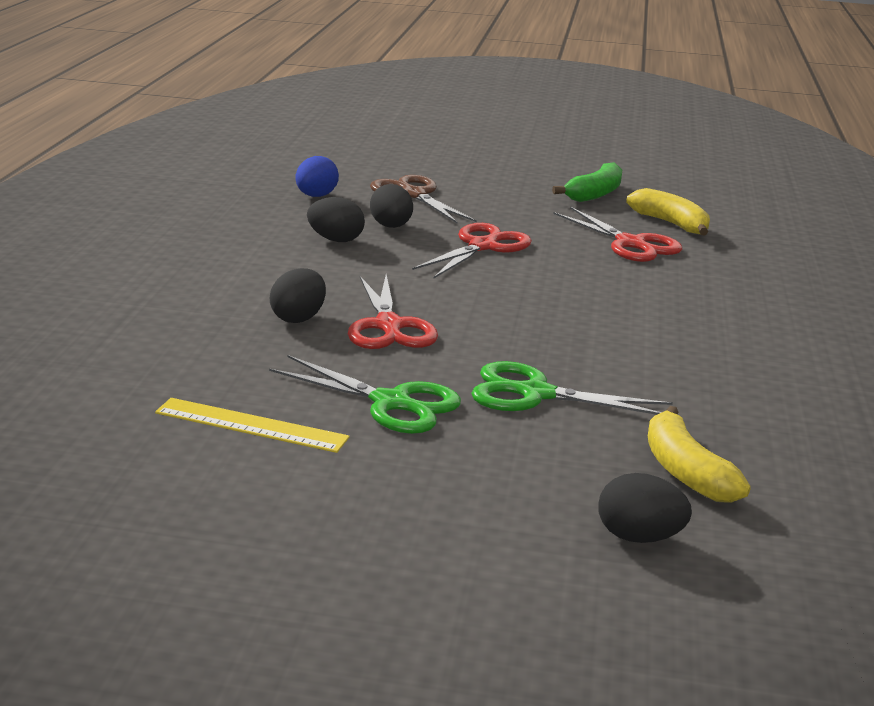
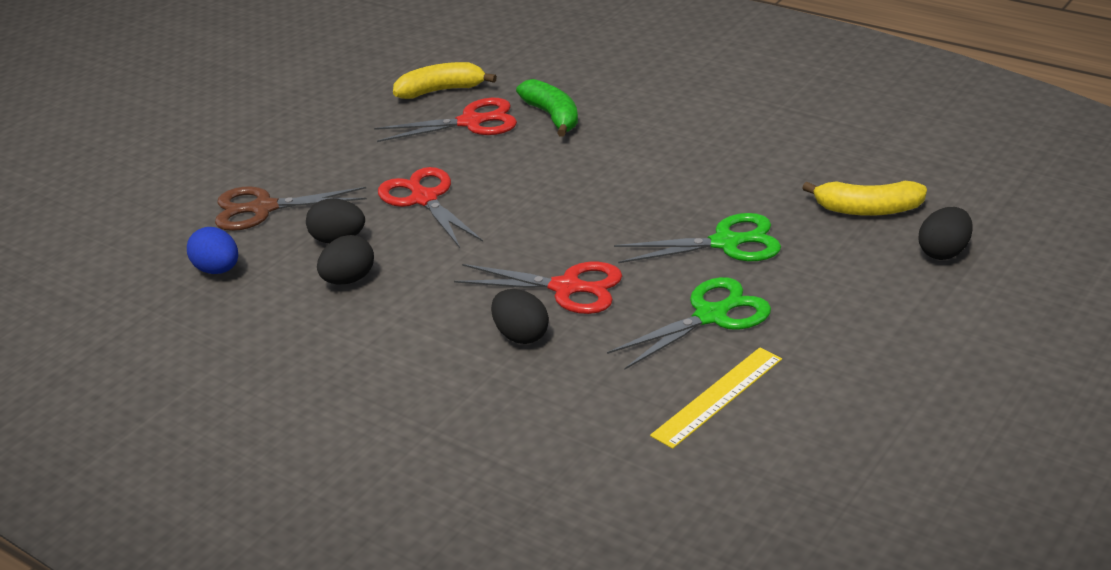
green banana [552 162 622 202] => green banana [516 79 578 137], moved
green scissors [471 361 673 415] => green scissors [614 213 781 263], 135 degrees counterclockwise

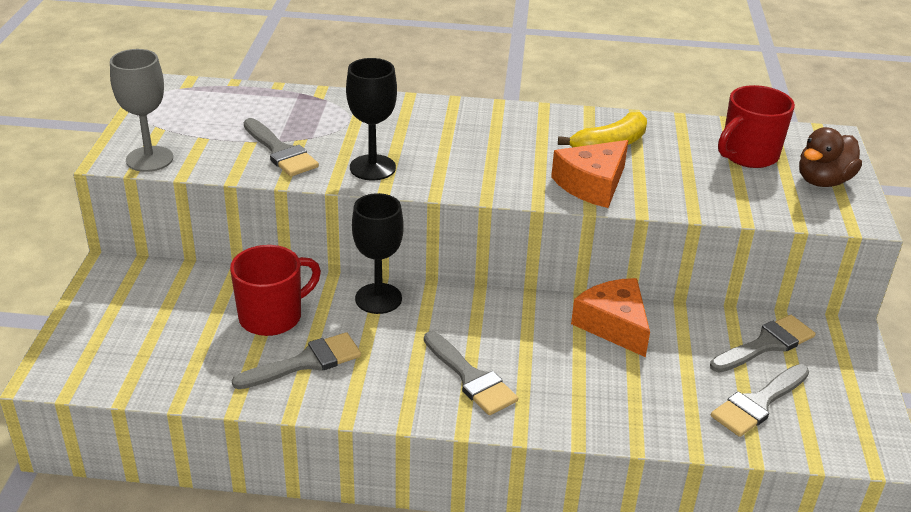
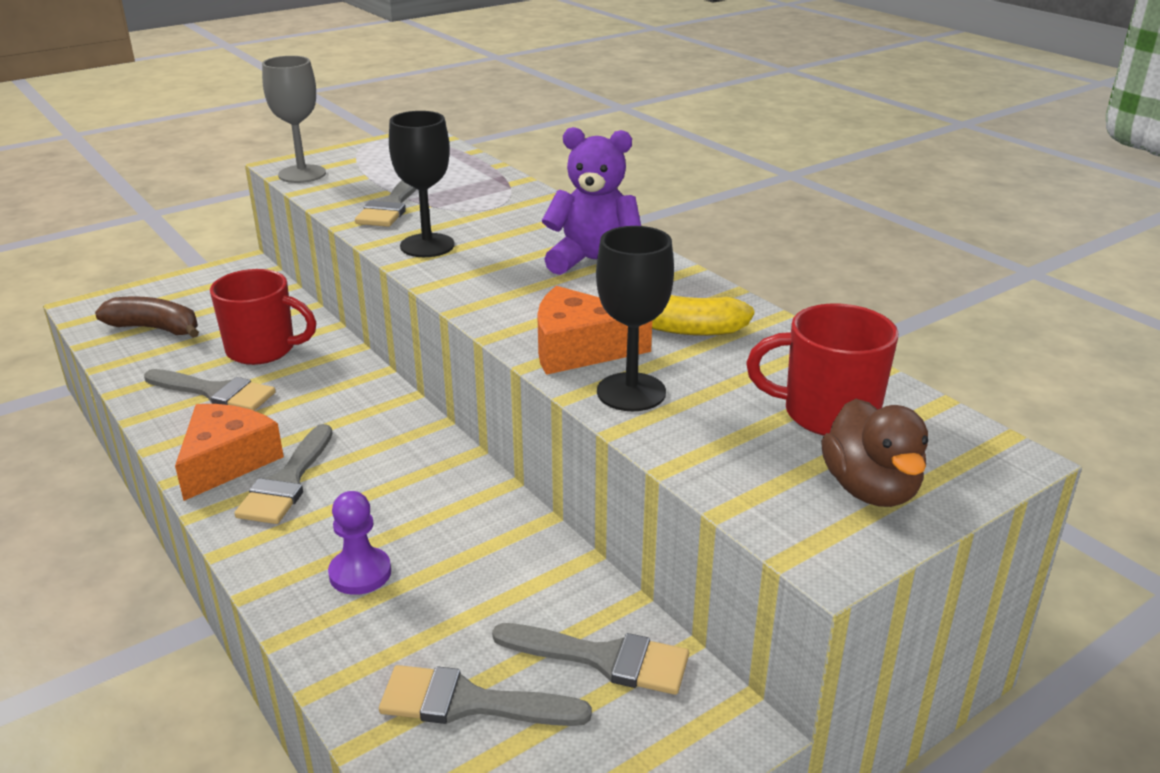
brown duck [799 127 862 187] => brown duck [821 399 928 507], 105 degrees counterclockwise
black goblet [352 193 404 314] => black goblet [596 226 674 411], moved
orange cheese [571 278 650 357] => orange cheese [175 404 284 501], moved
nothing => purple teddy bear [542 127 641 275]
nothing => brown banana [95 296 199 338]
nothing => purple pawn [328 491 391 595]

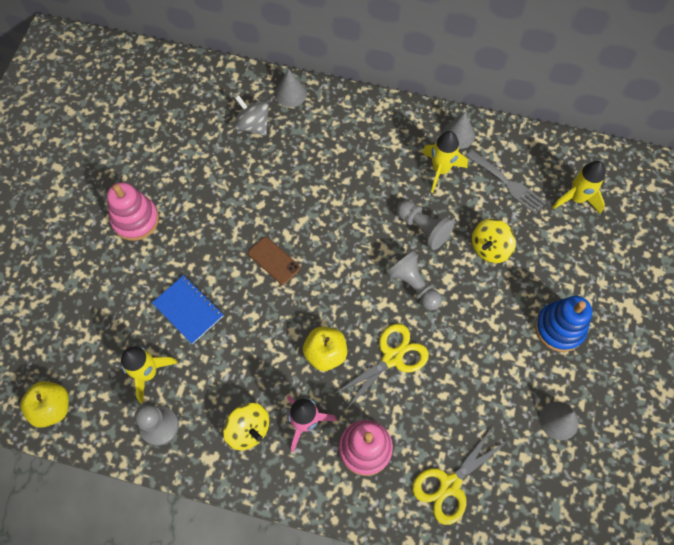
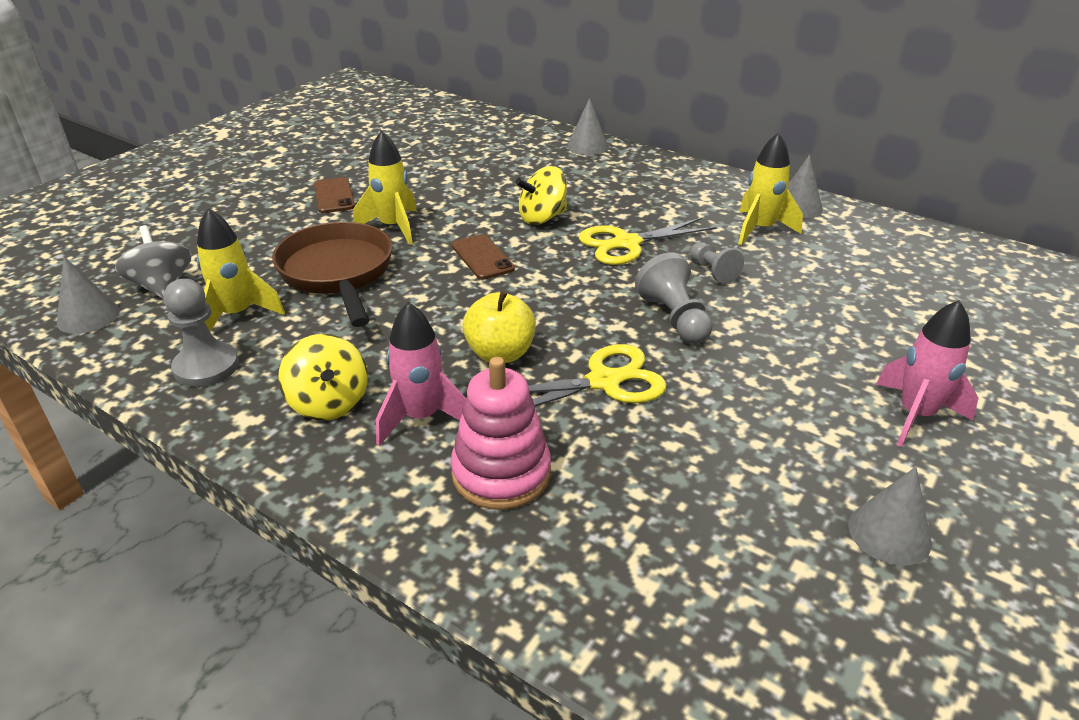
grey spinning top [234 95 269 136] => grey spinning top [115 225 191 300], moved
grey fork [466 150 546 214] => nothing
yellow rocket [552 161 605 214] => yellow rocket [353 131 417 245], moved
pink stacking toy [107 182 159 241] => brown phone [314 177 355 213]
grey pawn [397 200 454 250] => grey pawn [690 242 744 284], x0.66
yellow spinning top [472 219 516 263] => yellow spinning top [515 166 567 225], moved
blue notebook [152 275 223 344] => brown pan [272 222 393 327]
blue stacking toy [535 296 592 352] => pink rocket [876 300 979 447]
yellow apple [20 381 69 428] => grey cone [57 257 120 334]
yellow scissors [412 427 508 525] => yellow scissors [579 218 717 265], moved

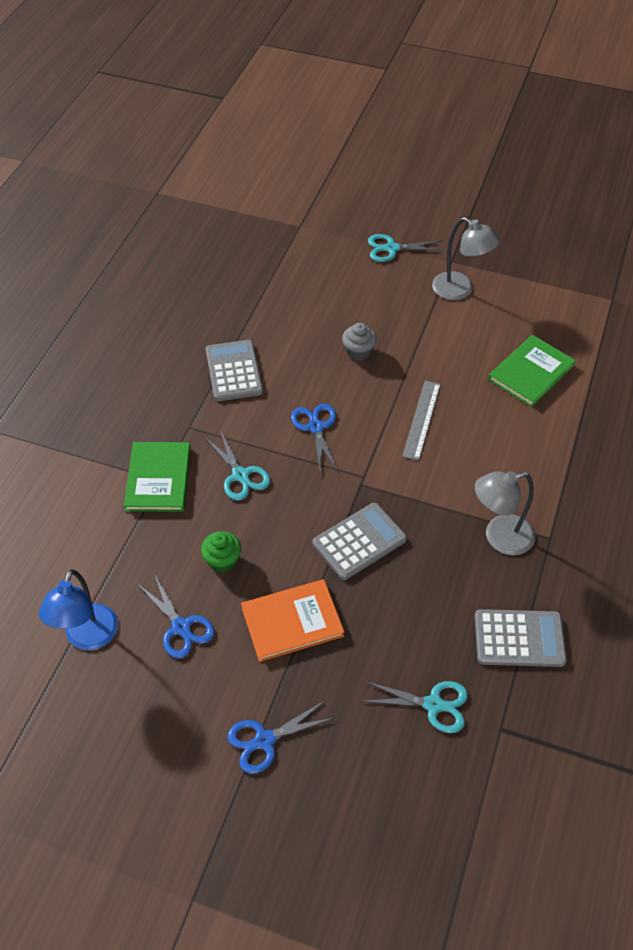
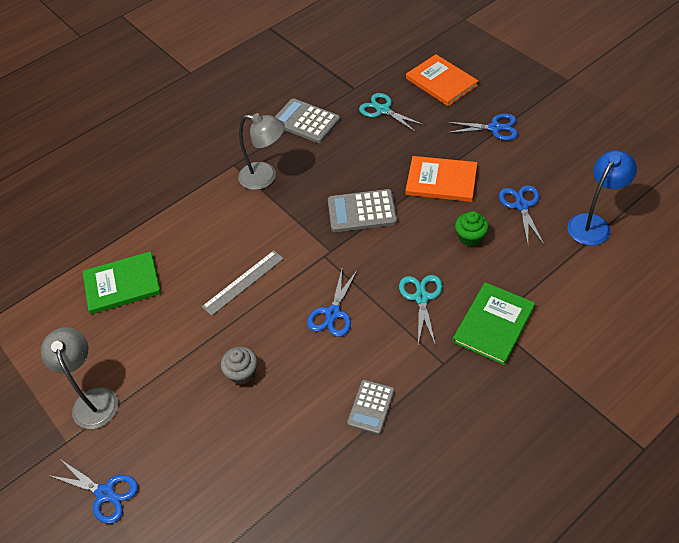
turquoise scissors [368 234 443 262] => blue scissors [48 459 138 524]
grey calculator [206 340 263 401] => grey calculator [347 380 395 434], x0.66
nothing => orange book [406 54 478 106]

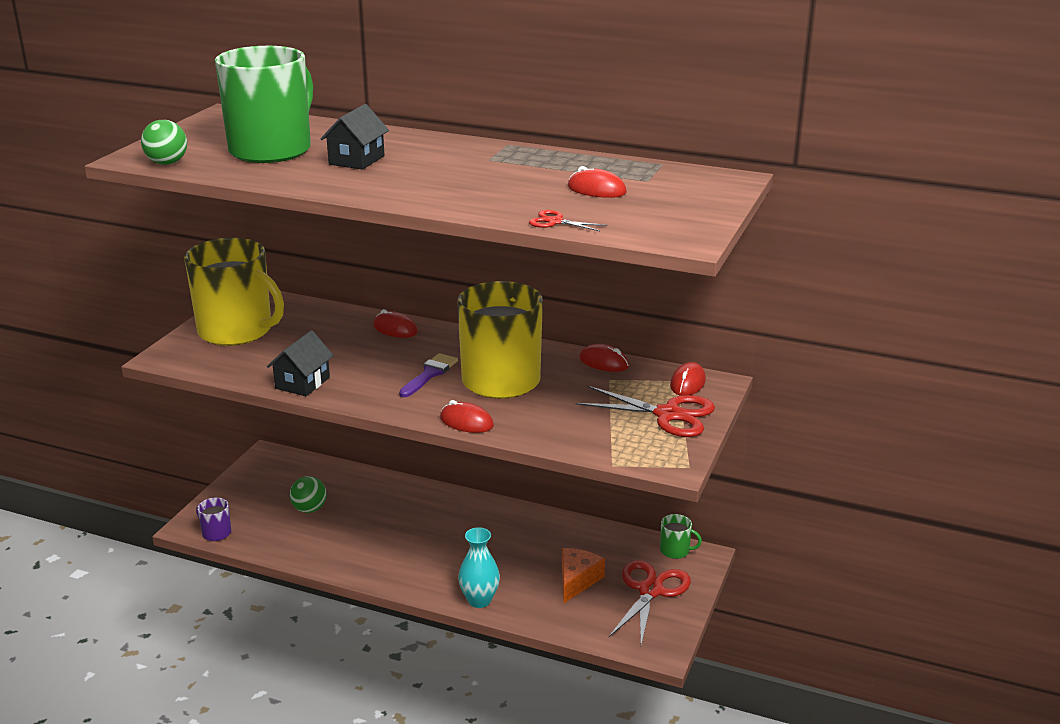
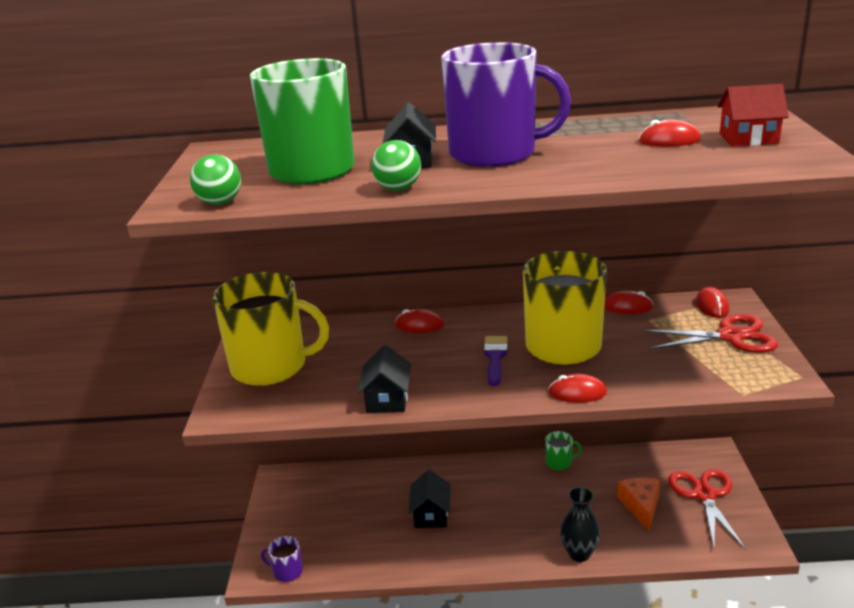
red scissors [529 210 607 231] => nothing
green ball [290 476 327 513] => green ball [371 140 421 190], moved
green mug [660 514 702 559] => green mug [545 431 582 470], moved
turquoise vase [458 527 500 608] => black vase [560 487 600 562]
nothing => purple mug [441 42 571 167]
nothing => red house [718 84 789 146]
nothing => black house [408 470 450 528]

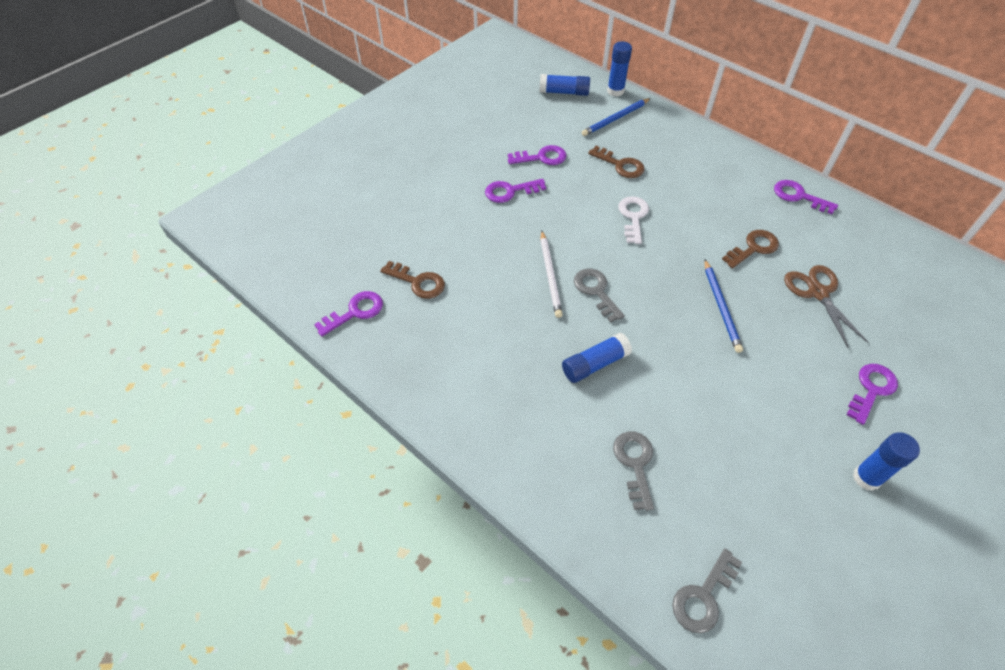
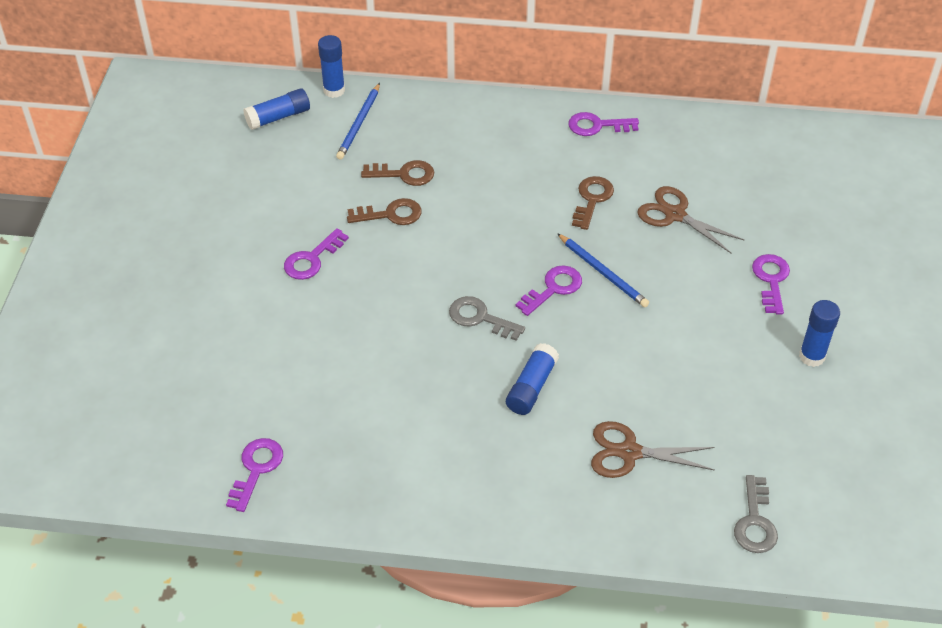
purple key [508 145 567 165] => purple key [516 265 582 316], moved
white key [618 196 649 244] => nothing
white pencil [540 231 563 318] => nothing
brown key [380 261 445 299] => brown key [347 198 422 225], moved
grey key [613 431 654 511] => brown scissors [591 421 715 478]

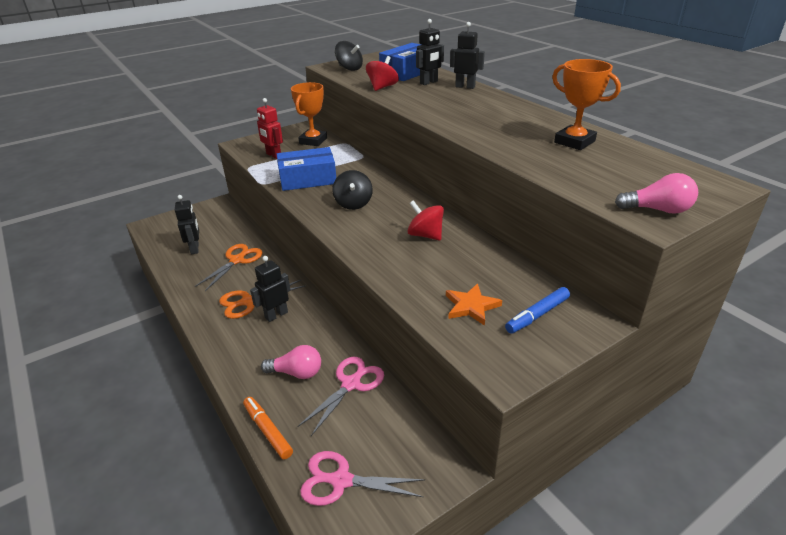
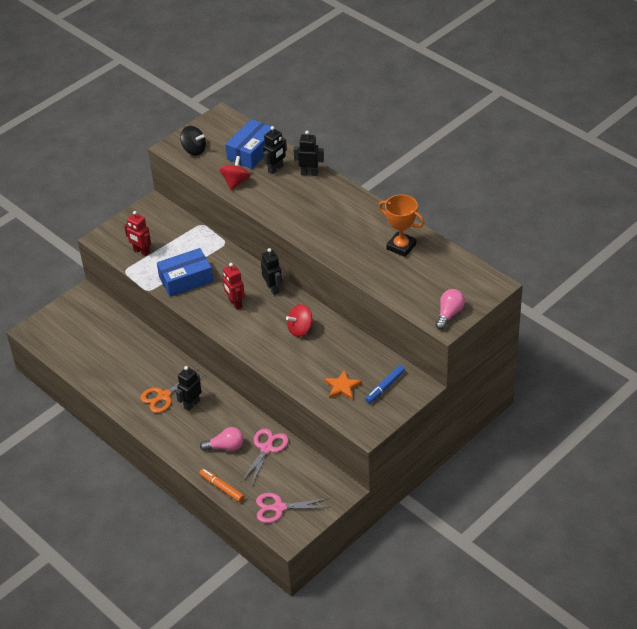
orange trophy [291 82 327 146] => nothing
black spinning top [332 170 373 210] => red robot [223 263 245 310]
pink light bulb [615 173 698 214] => pink light bulb [435 289 465 330], 60 degrees counterclockwise
black robot [175 195 199 254] => black robot [261 248 282 295], moved
red spinning top [407 200 444 241] => red spinning top [286 304 313 337], 60 degrees counterclockwise
orange scissors [195 244 263 291] => nothing

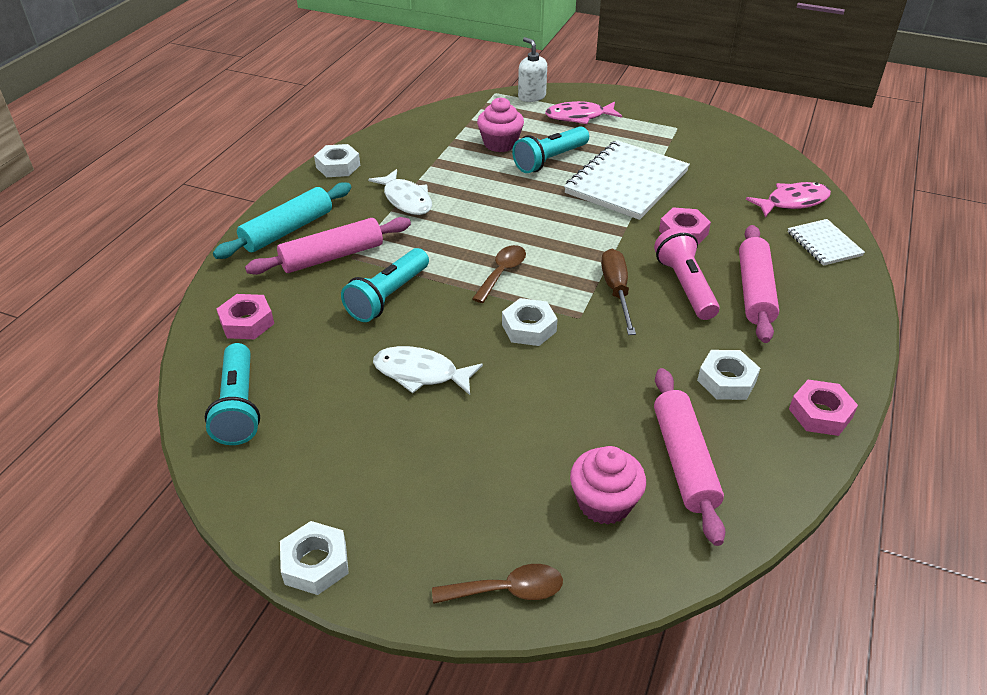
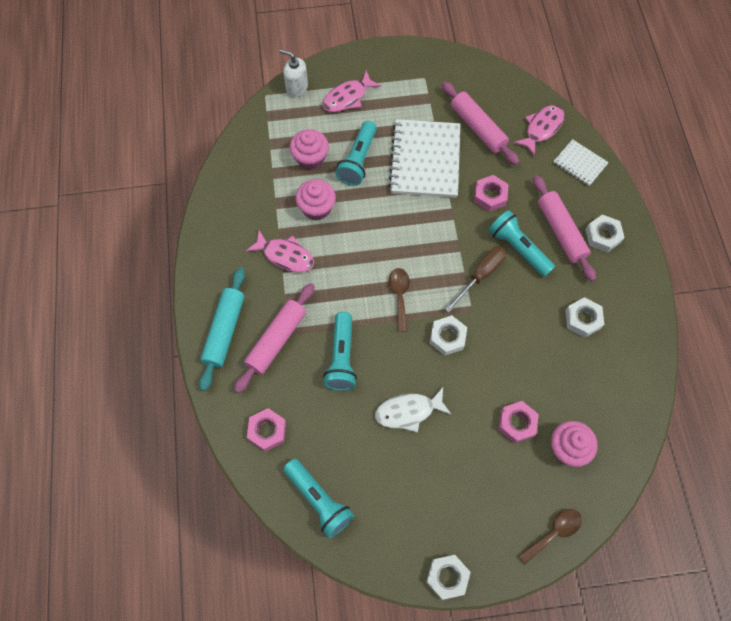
white nut [314 144 360 177] => white nut [585 214 625 252], moved
white fish [368 169 432 215] => pink fish [246 230 314 272]
pink flashlight [654 227 720 320] => turquoise flashlight [488 210 555 277]
brown screwdriver [601 249 636 335] => brown screwdriver [445 246 506 313], 75 degrees clockwise
pink rolling pin [654 368 726 546] => pink rolling pin [442 81 519 165], moved
pink nut [789 380 858 436] => pink nut [498 401 539 443], moved
nothing => pink cupcake [295 179 336 220]

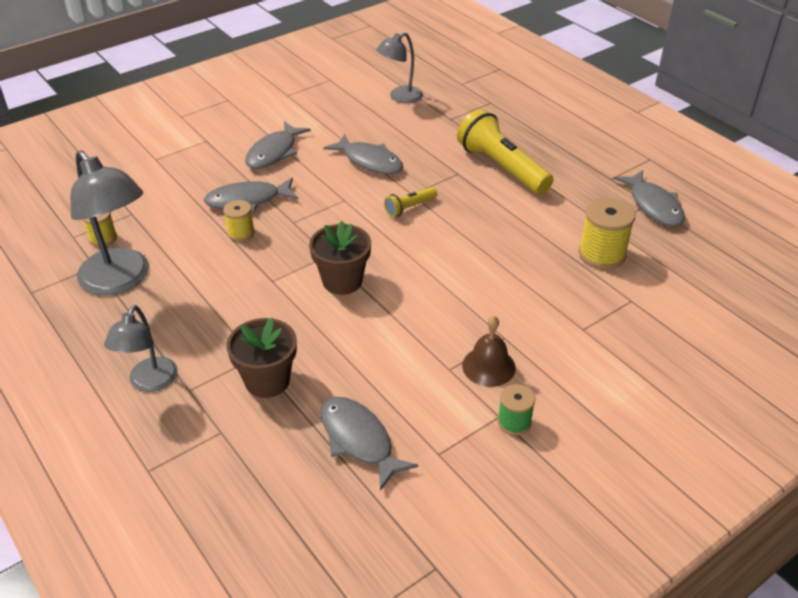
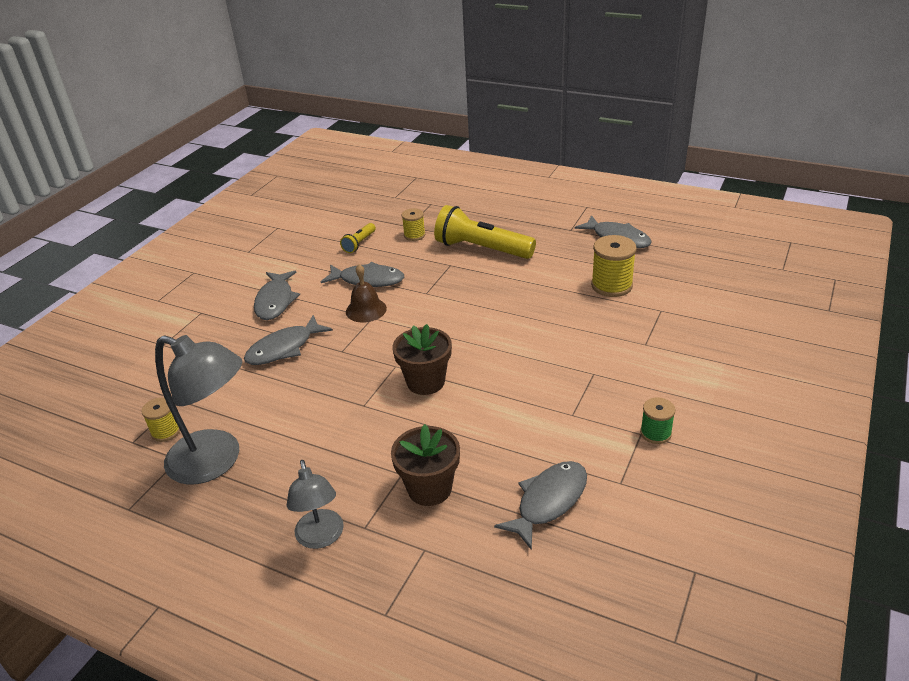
grey lamp [376 32 423 104] => nothing
yellow flashlight [384 187 437 217] => yellow flashlight [340 223 376 253], moved
yellow spool [223 200 255 241] => yellow spool [402 208 425 241], moved
brown bell [462 316 516 387] => brown bell [346 264 387 323], moved
grey fish [321 397 418 491] => grey fish [494 461 587 550], 105 degrees clockwise

